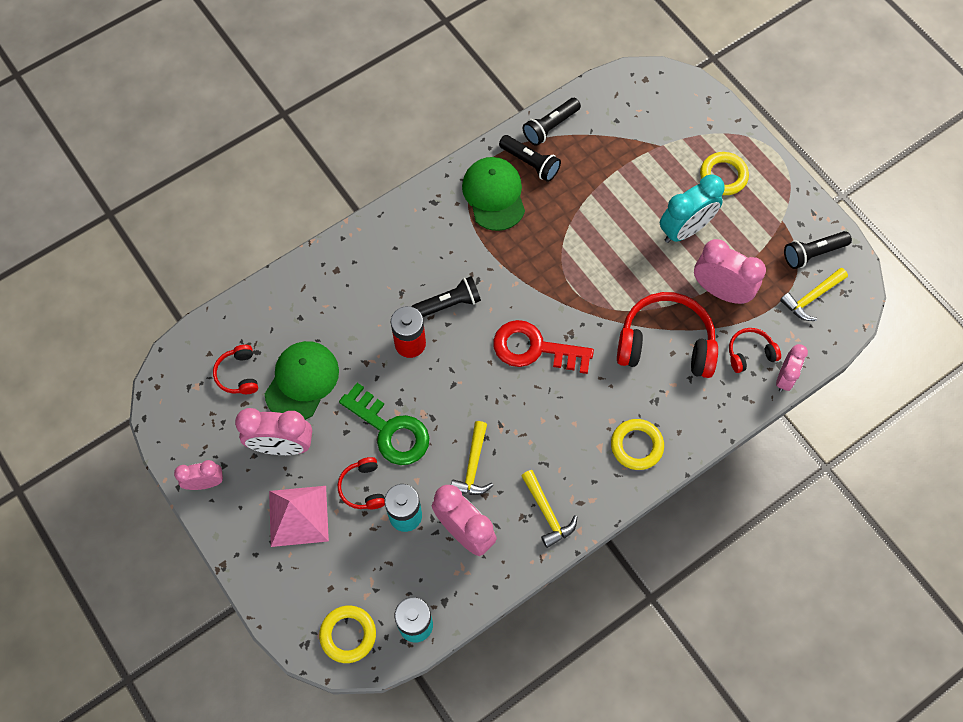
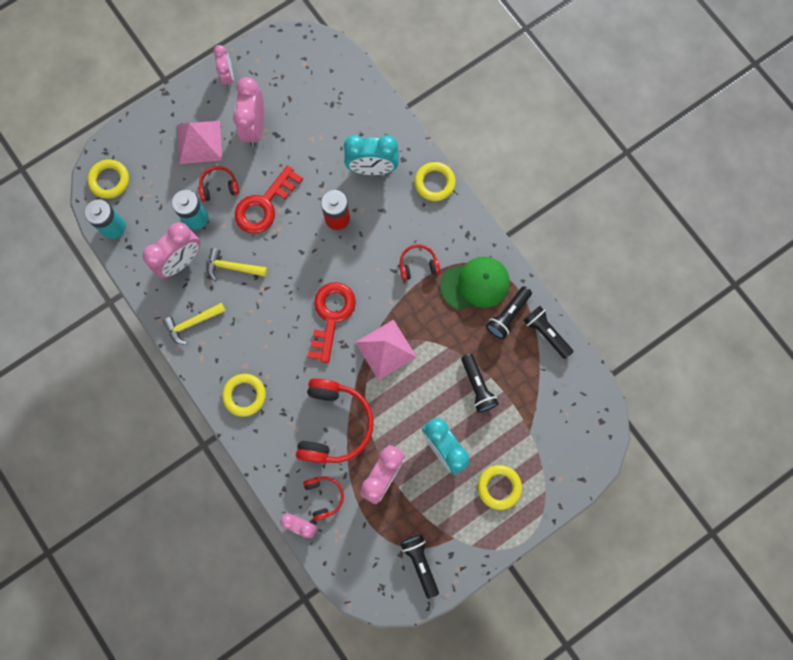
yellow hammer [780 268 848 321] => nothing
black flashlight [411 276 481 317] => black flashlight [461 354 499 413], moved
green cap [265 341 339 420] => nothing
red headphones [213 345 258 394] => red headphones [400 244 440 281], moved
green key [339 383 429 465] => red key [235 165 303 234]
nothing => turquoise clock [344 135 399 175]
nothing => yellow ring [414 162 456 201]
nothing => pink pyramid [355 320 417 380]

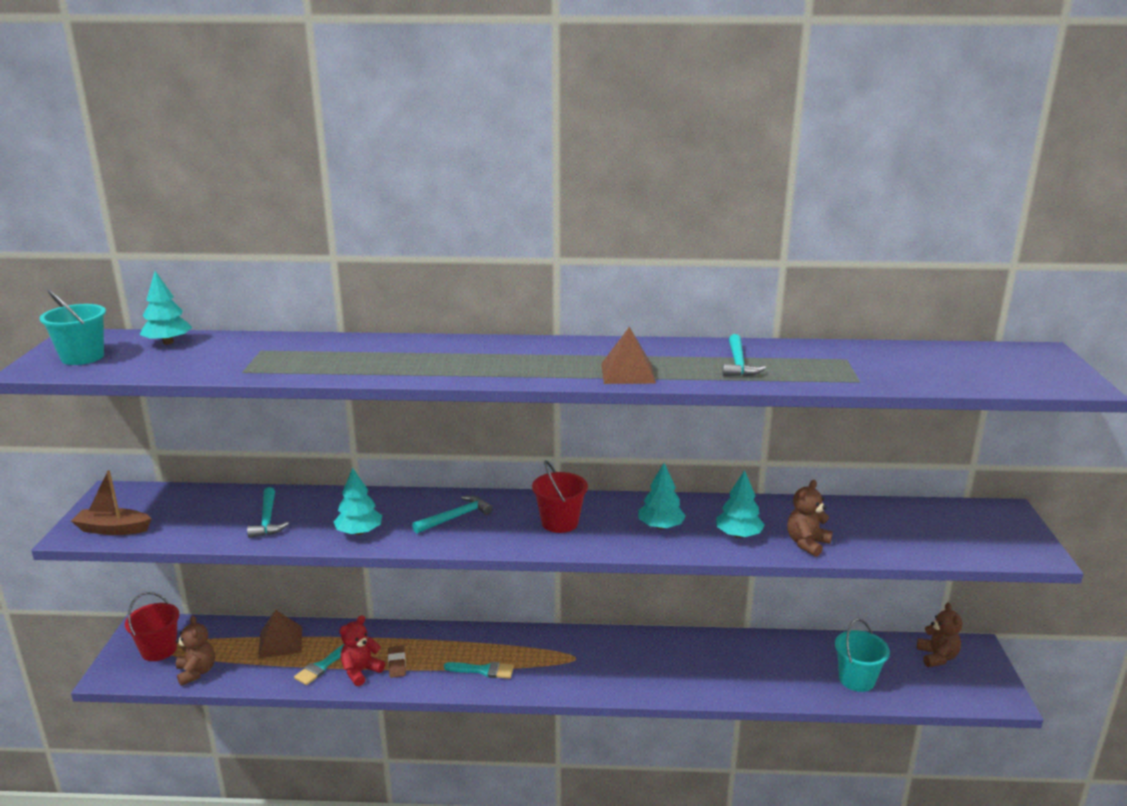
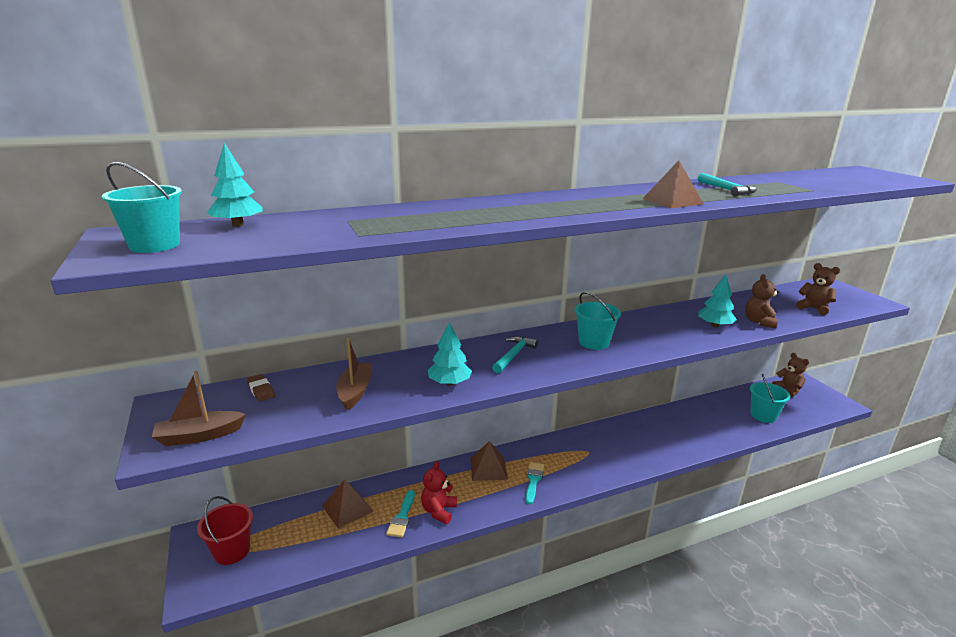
red bucket [532 460 588 533] => turquoise bucket [574 292 621 350]
turquoise tree [638 463 686 529] => nothing
turquoise hammer [247 487 289 538] => brown boat [336 338 372 410]
brown teddy bear [176 616 215 686] => brown teddy bear [796 263 840 315], moved
brown eraser [388 645 406 678] => brown eraser [246 374 275 402], moved
turquoise brush [444 662 514 679] => turquoise brush [525 462 544 504], 60 degrees counterclockwise
nothing => brown pyramid [470 441 508 481]

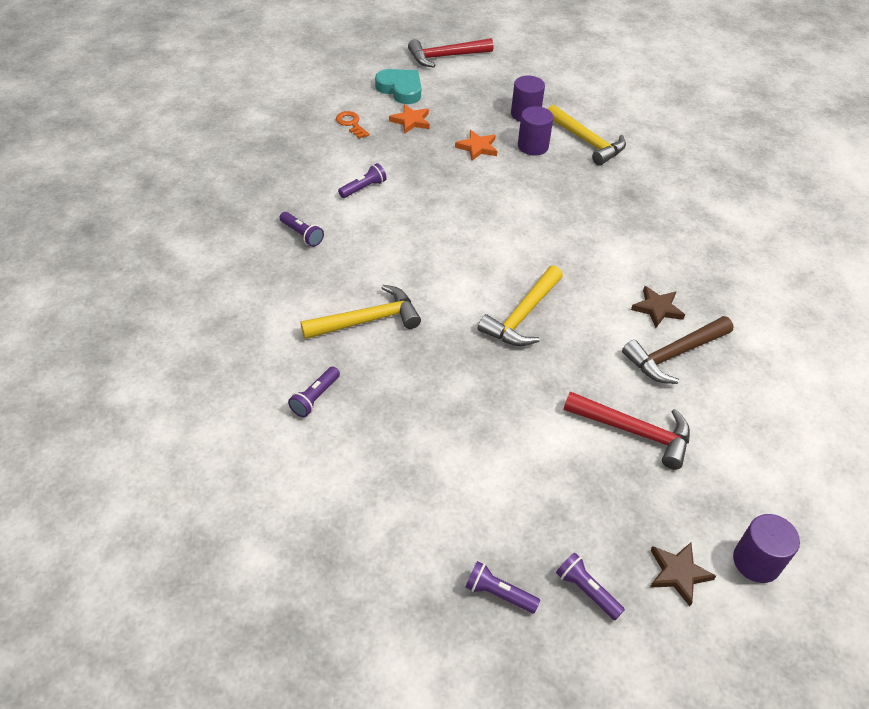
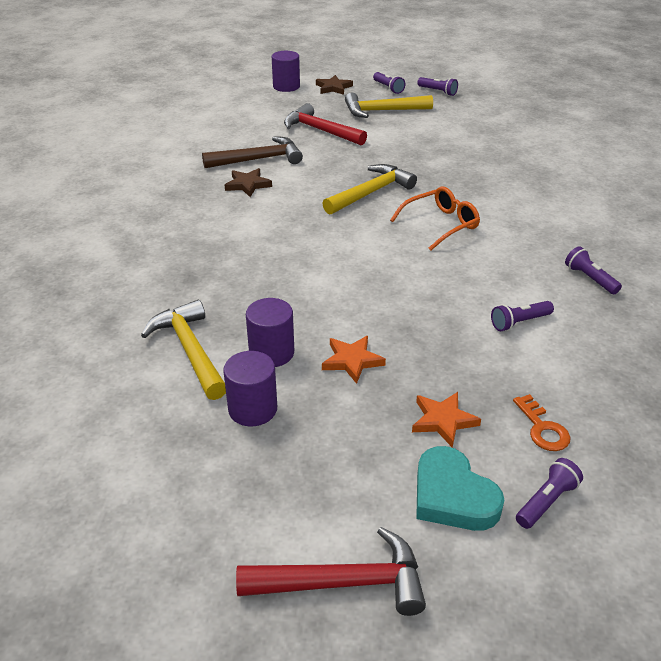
yellow hammer [300 285 421 339] => yellow hammer [345 93 433 118], moved
purple flashlight [288 366 340 417] => purple flashlight [516 458 583 529], moved
nothing => orange glasses [390 187 480 250]

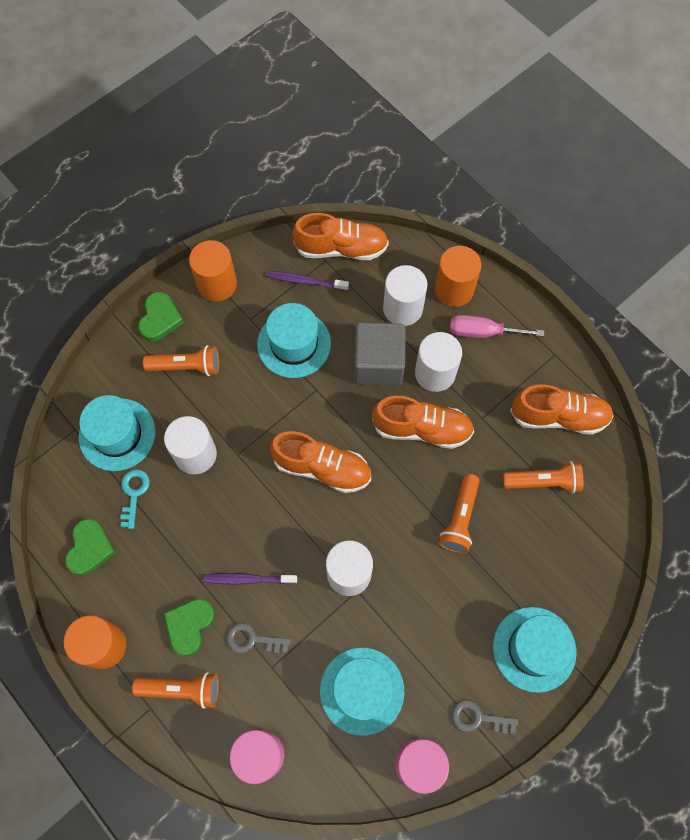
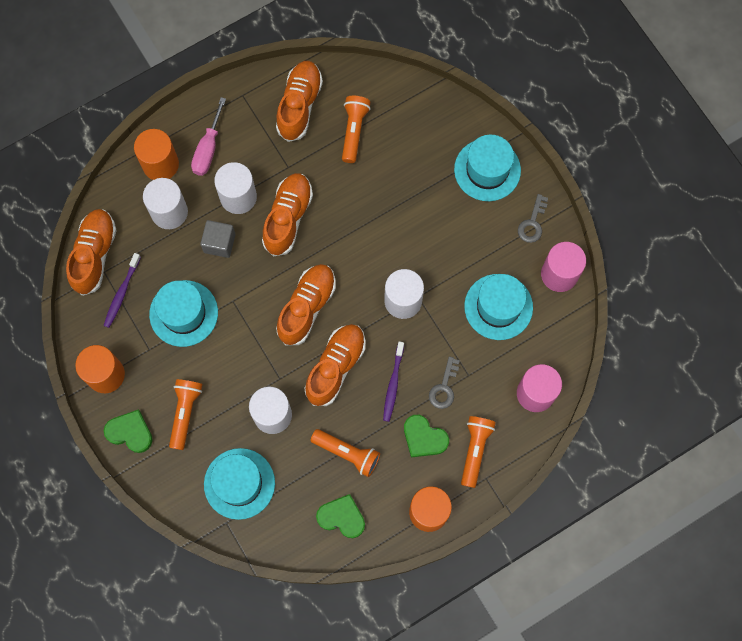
grey cube [354 323 406 386] => grey cube [200 220 236 258], x0.63
turquoise key [120 469 150 529] => nothing
orange flashlight [439 474 480 553] => orange flashlight [310 429 380 477], moved
nothing => orange shoe [304 324 366 406]

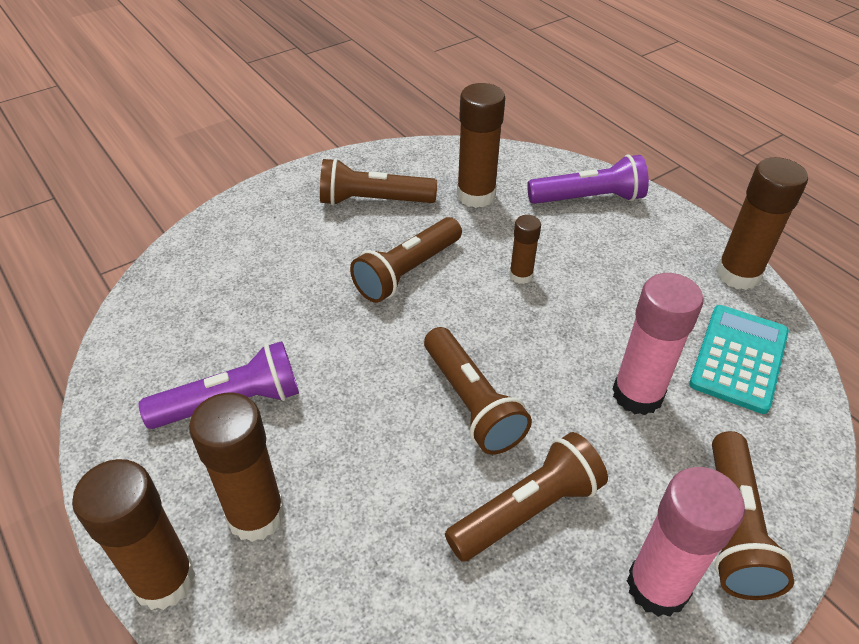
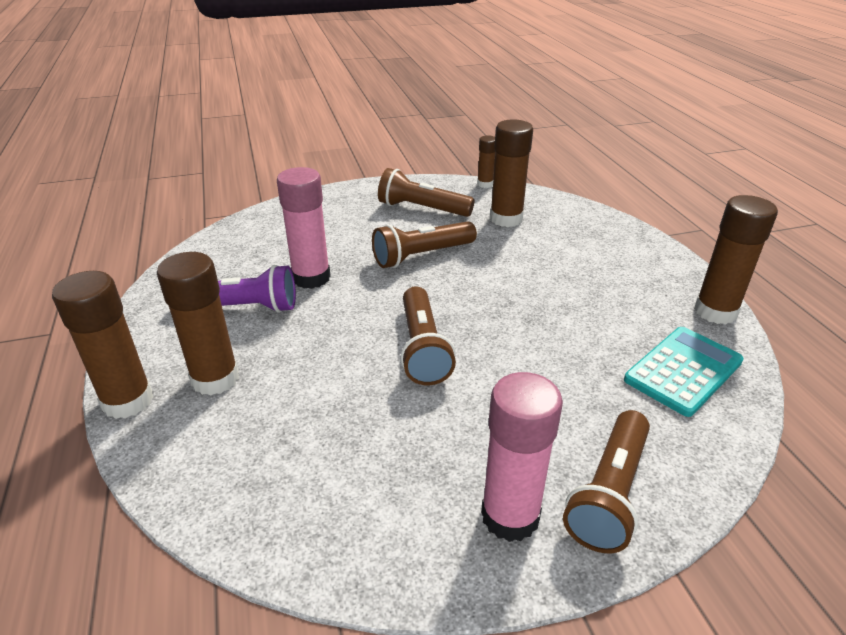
purple flashlight [527 155 649 204] => nothing
brown glue stick [509 215 541 284] => brown glue stick [477 135 495 188], moved
pink glue stick [613 273 704 415] => pink glue stick [277 167 331 289], moved
brown flashlight [445 432 608 562] => nothing

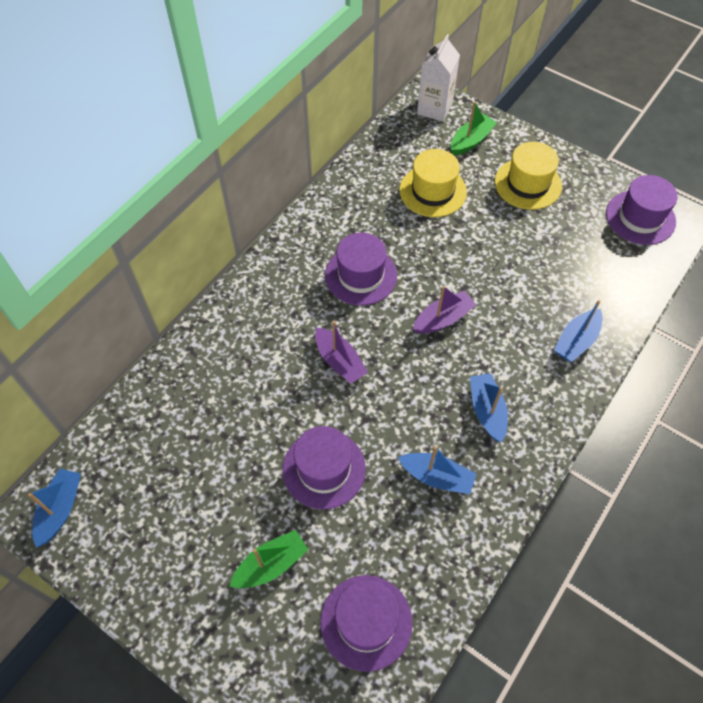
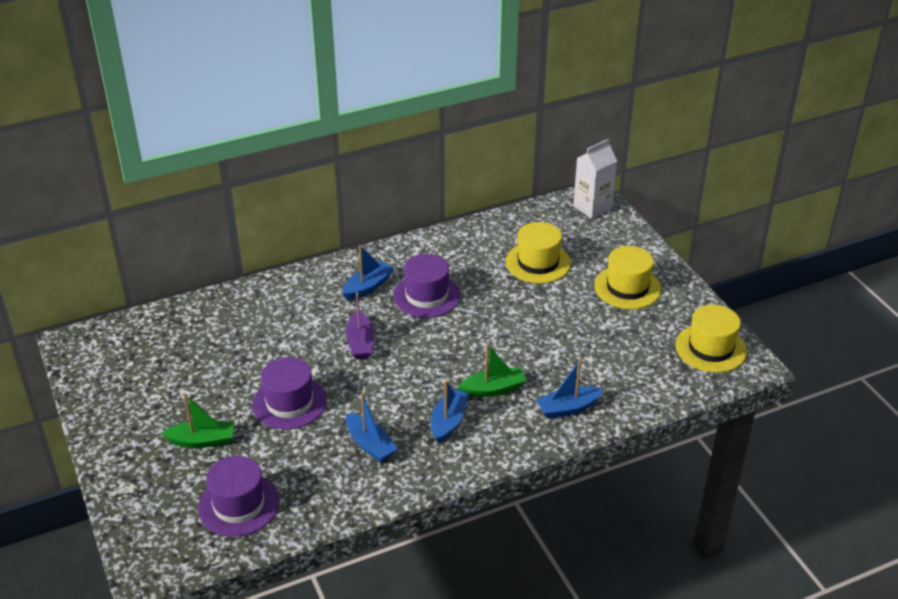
green boat [451 101 497 155] => green boat [458 344 527 397], moved
purple hat [606 175 678 245] => yellow hat [676 305 747 373]
purple boat [413 286 476 334] => nothing
blue boat [28 469 81 548] => blue boat [342 245 394 300], moved

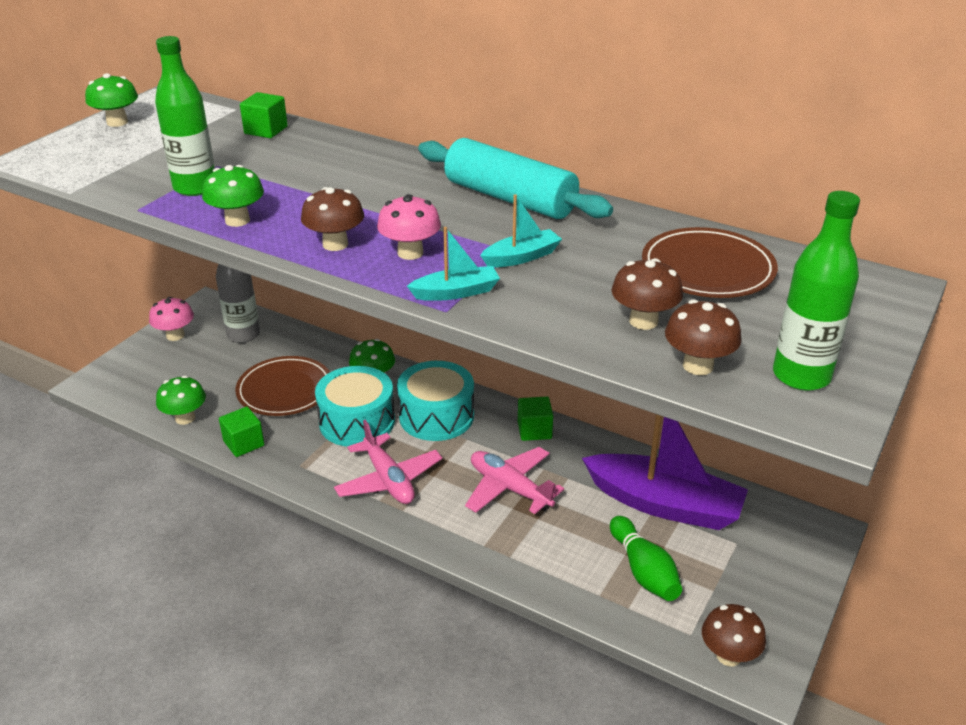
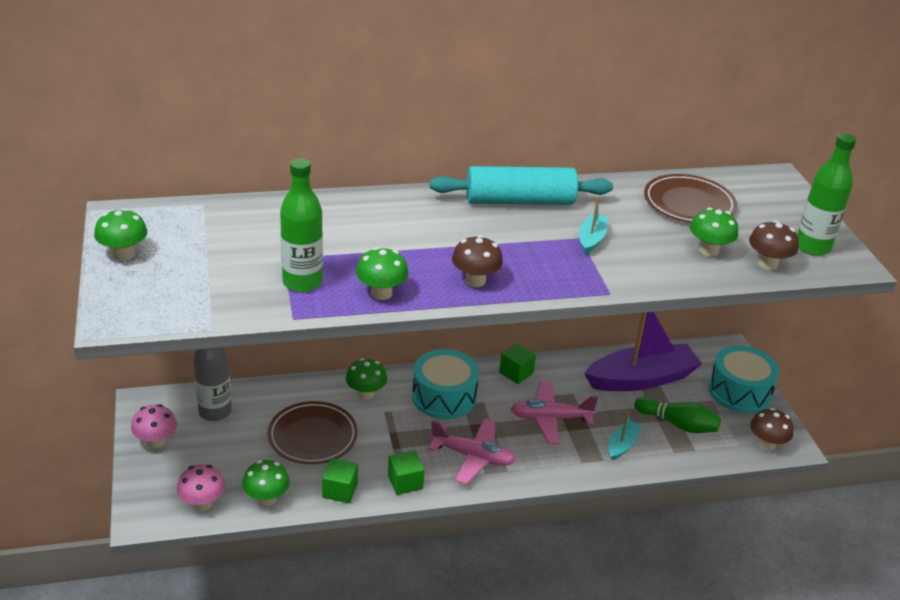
green cube [240 92 288 138] => green cube [388 450 425 495], moved
pink mushroom [377 194 441 260] => pink mushroom [177 464 225 511], moved
turquoise boat [407 227 500 301] => turquoise boat [609 413 642 460], moved
brown mushroom [612 258 683 330] => green mushroom [690 207 738 256]
turquoise drum [315 366 395 447] => turquoise drum [708 345 780 413], moved

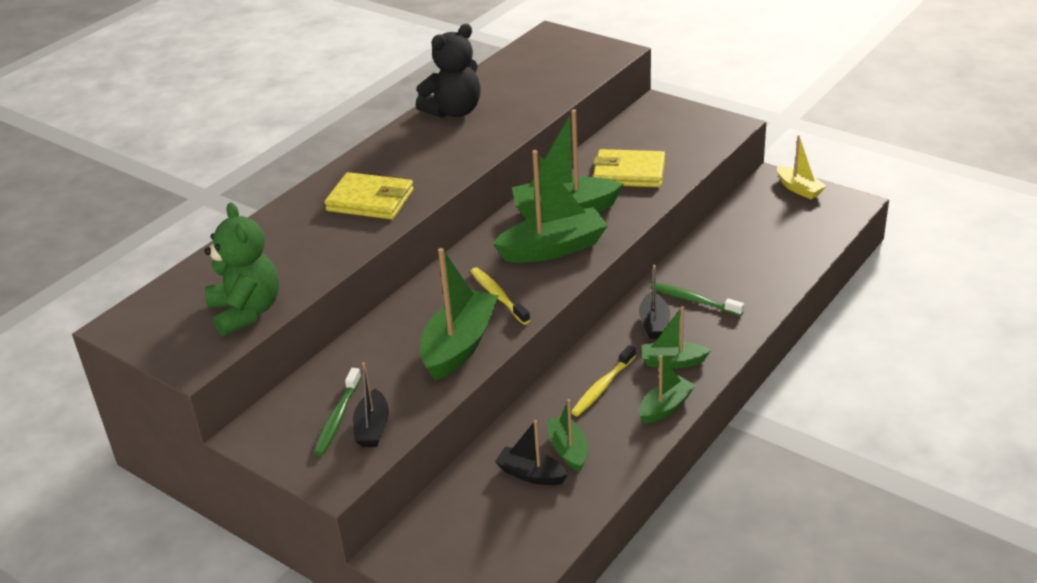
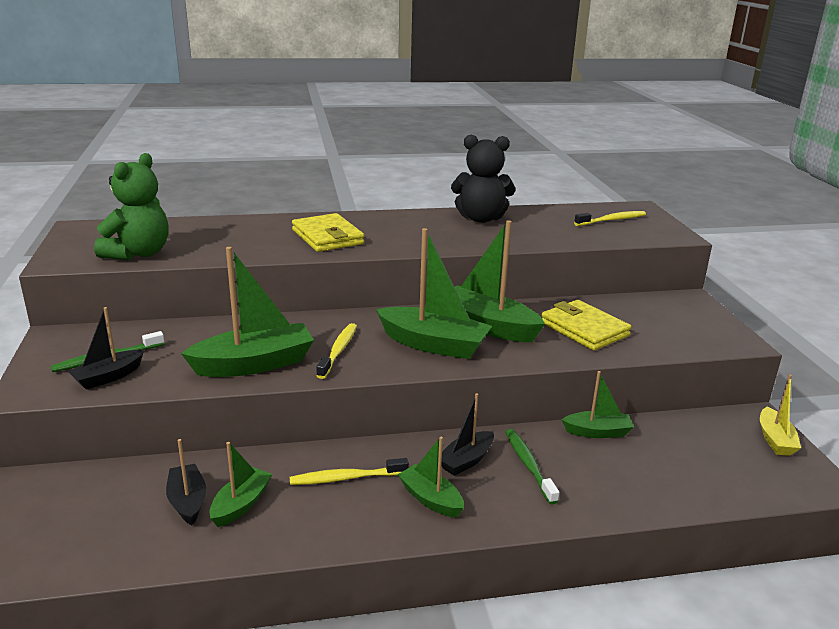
green boat [639 355 695 424] => green boat [562 371 634 438], moved
nothing => yellow toothbrush [574 211 646 226]

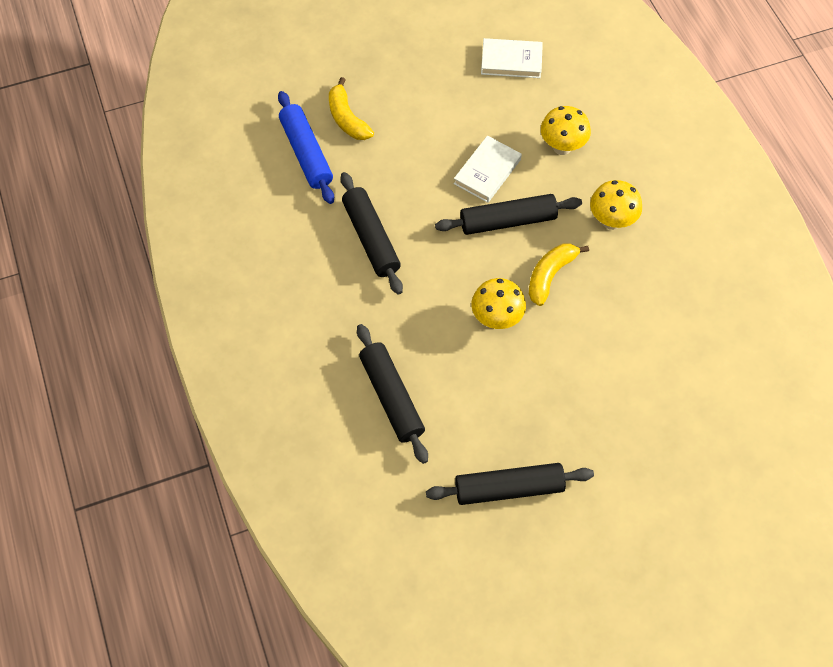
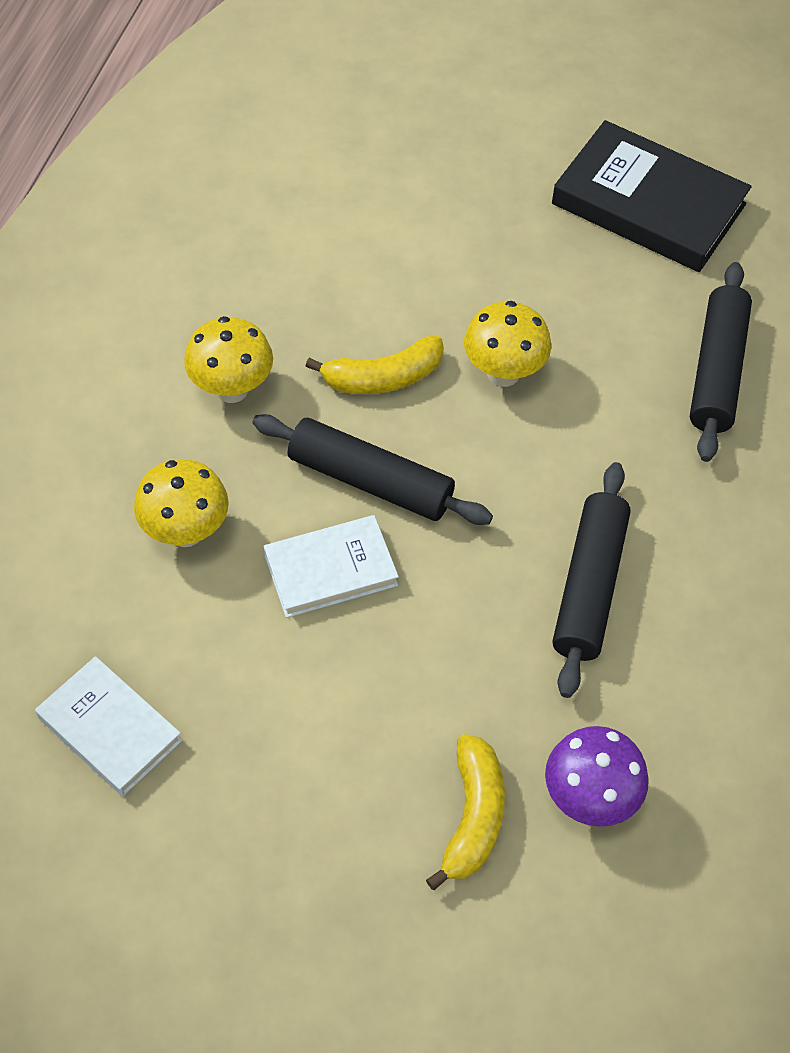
blue rolling pin [278 91 334 204] => purple mushroom [545 726 649 827]
black rolling pin [426 463 594 505] => black book [552 120 752 272]

